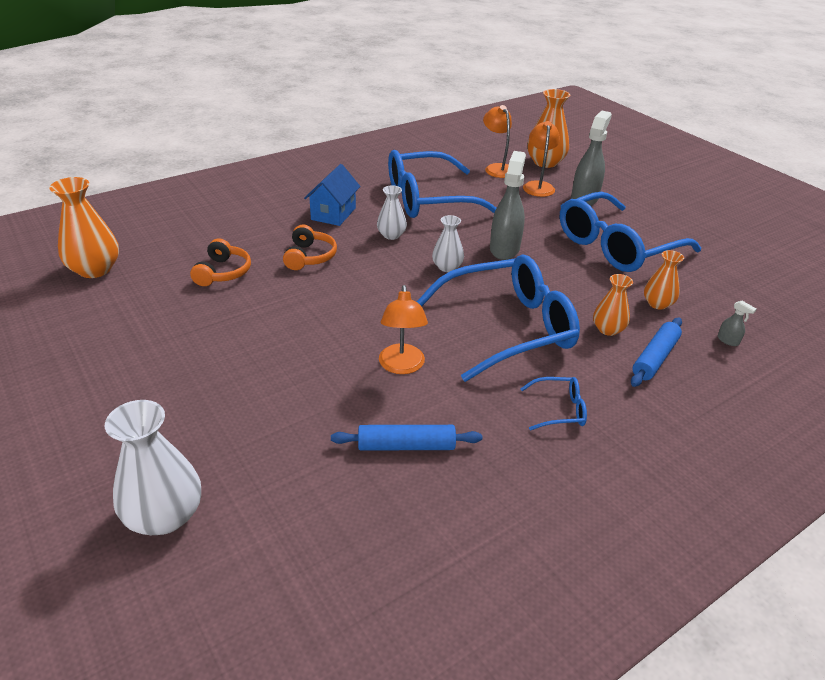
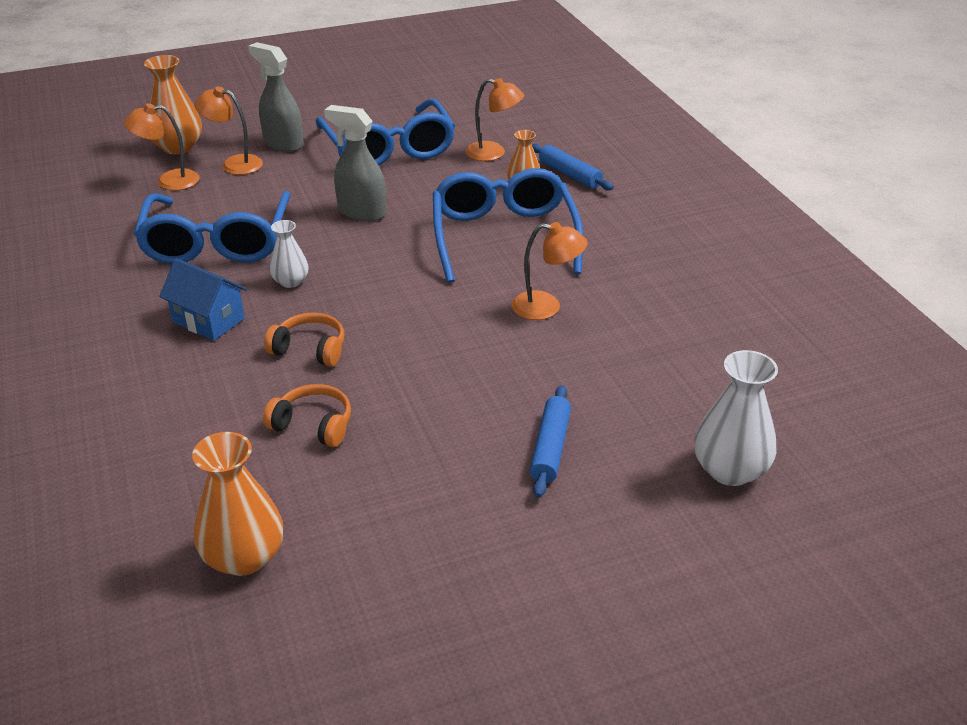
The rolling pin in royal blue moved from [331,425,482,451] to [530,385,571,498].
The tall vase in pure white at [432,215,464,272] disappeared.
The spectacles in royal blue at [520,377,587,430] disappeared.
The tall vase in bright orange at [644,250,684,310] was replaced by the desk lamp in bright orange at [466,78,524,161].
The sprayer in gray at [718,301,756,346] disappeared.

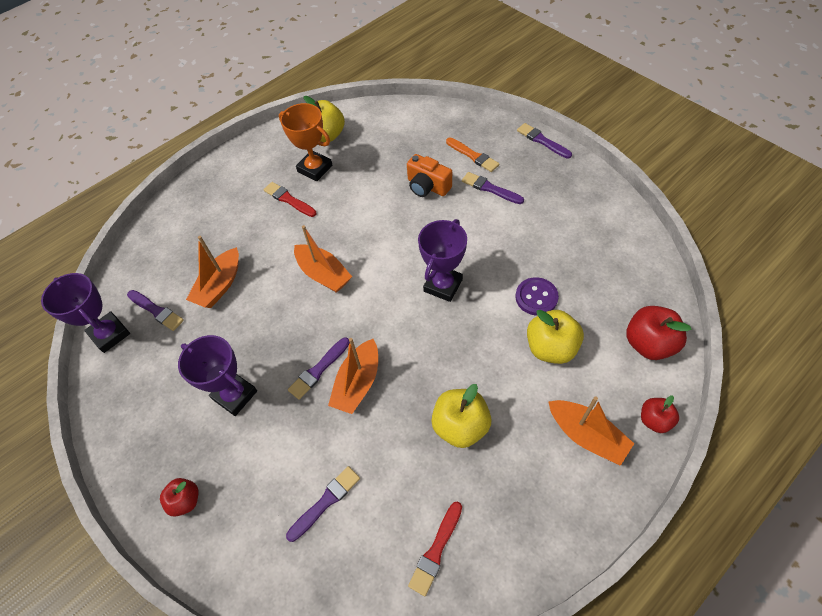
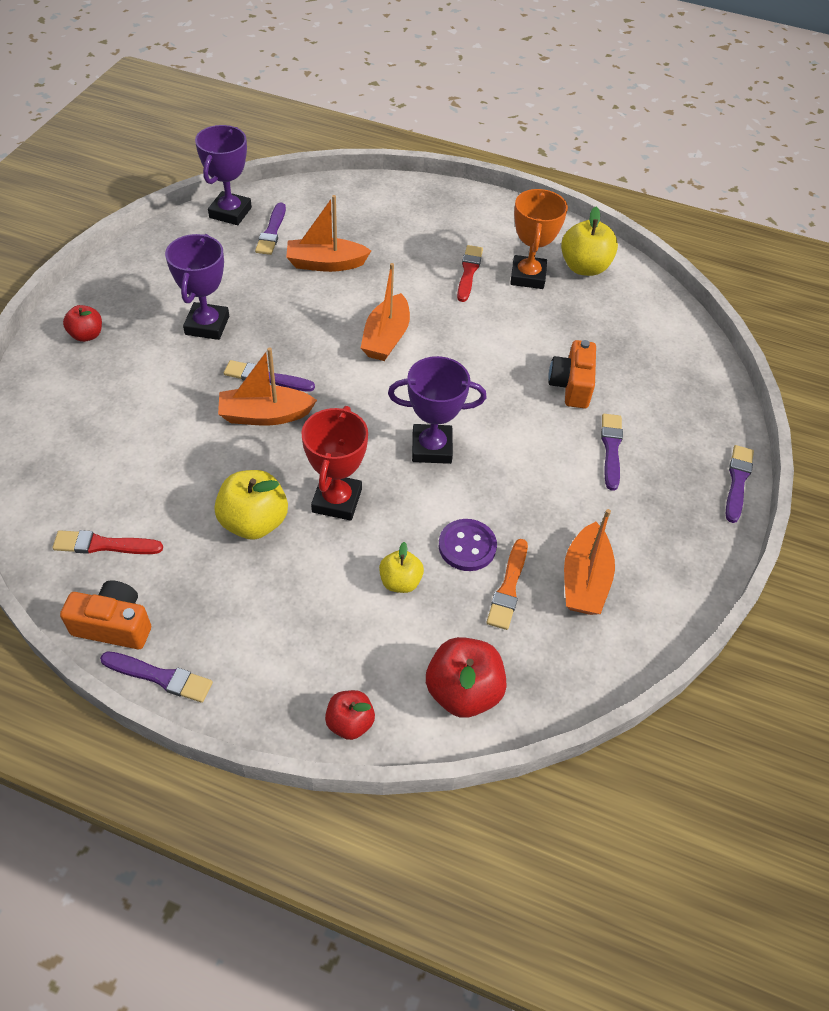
The paint brush in purple moved from [286,466,360,542] to [100,651,213,703].
The paint brush in bright orange moved from [446,137,499,172] to [486,539,528,630].
The apple in golden at [527,310,584,364] changed to 0.60 times the size.
The toy boat in bright orange moved from [548,397,634,466] to [564,509,615,615].
The camera in bright orange at [60,580,151,649] appeared.
The trophy in crimson at [301,406,368,521] appeared.

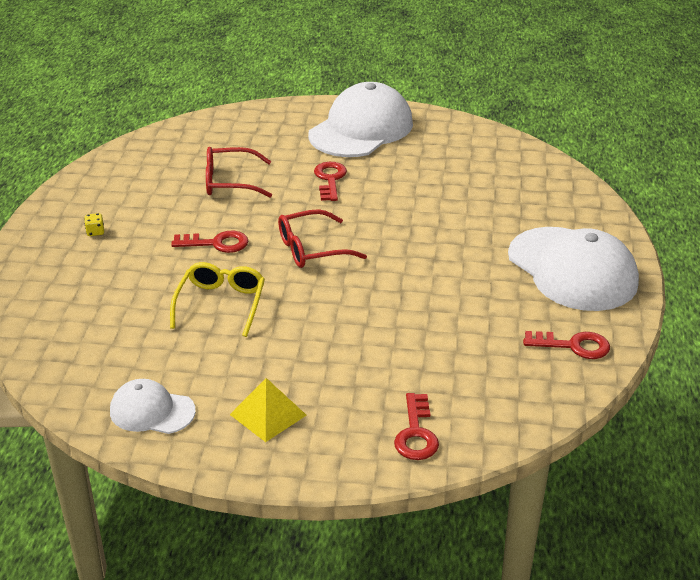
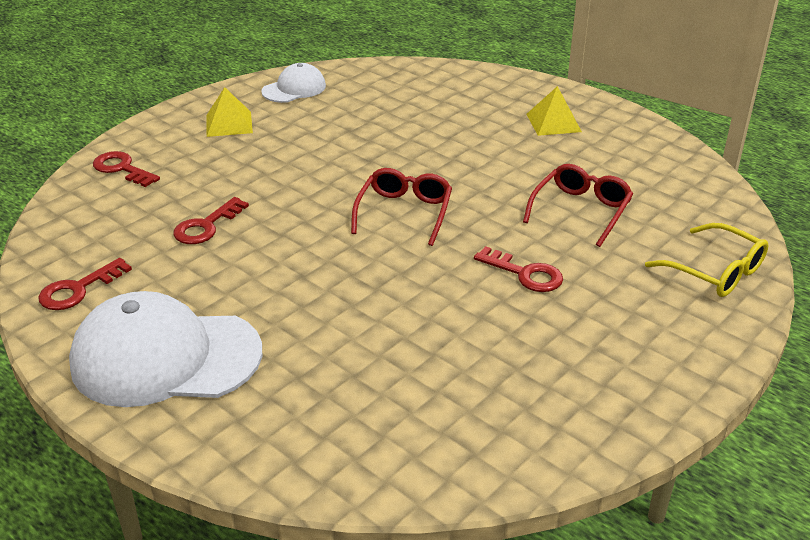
The dice in golden at [84,213,104,236] was replaced by the pyramid in golden at [526,86,582,136].
The spectacles in golden moved from [170,262,265,337] to [645,223,768,297].
The door key in crimson moved from [171,231,248,253] to [173,197,249,244].
The baseball cap in pure white at [308,82,413,157] disappeared.

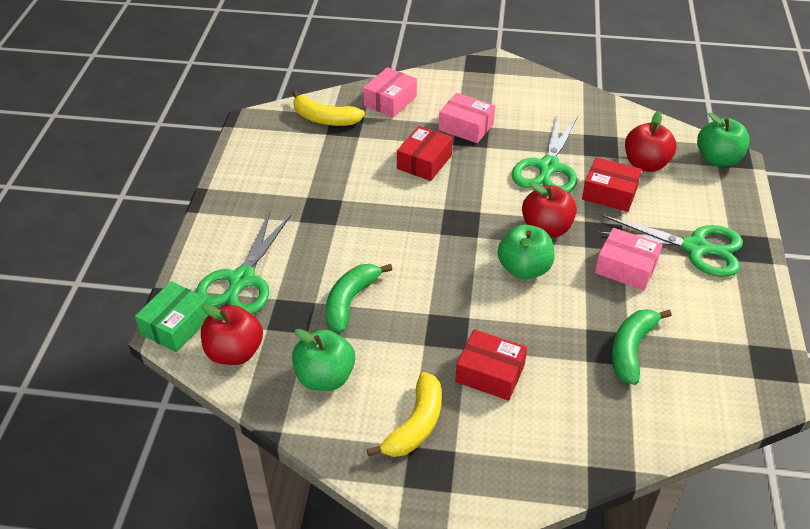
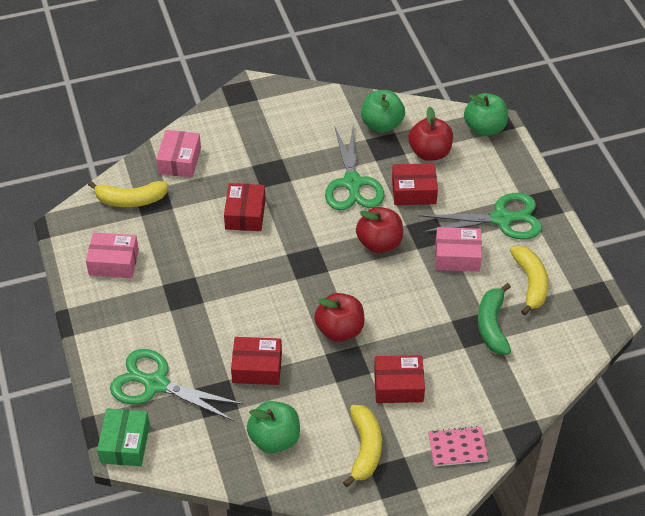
The shears in emerald at [196,212,291,314] turned 120 degrees clockwise.
The apple in crimson moved from [201,303,263,365] to [314,293,364,342].
The toy banana in emerald at [325,264,393,333] was replaced by the box in crimson at [231,337,282,385].
The box in rose-pink moved from [439,93,495,143] to [86,232,139,278].
The apple in emerald moved from [498,224,555,280] to [361,90,405,133].
The exercise book in rose-pink at [428,426,488,467] appeared.
The toy banana in golden at [510,246,548,316] appeared.

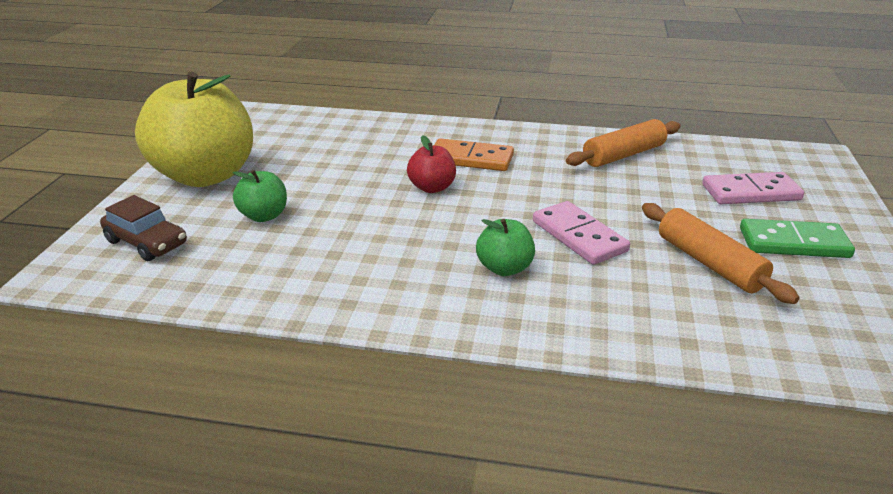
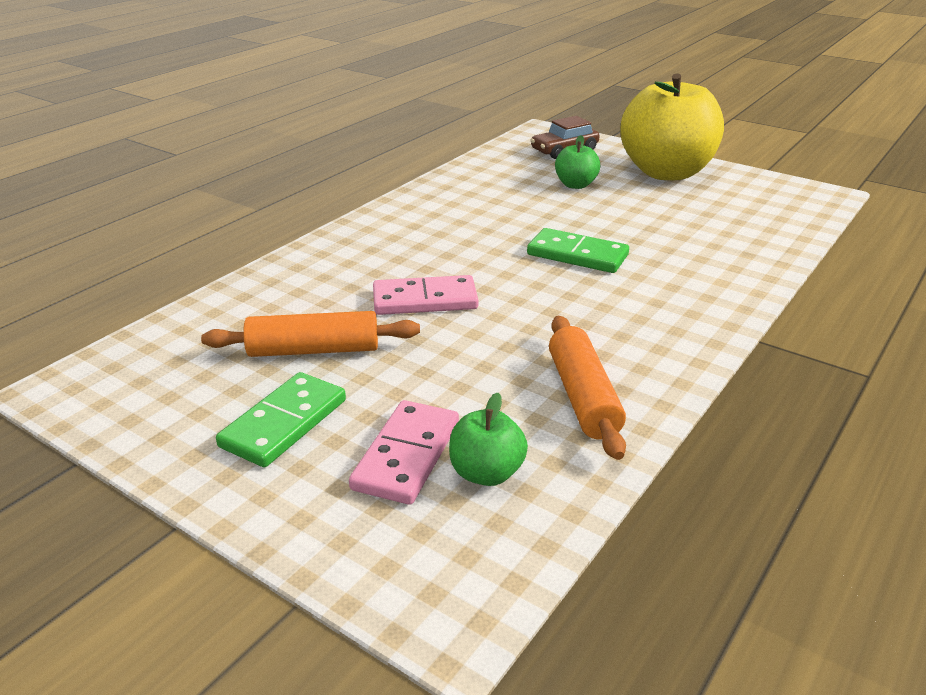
The apple in crimson at [407,135,456,193] was replaced by the domino tile in emerald at [527,228,629,273].
The domino tile in bright orange at [434,138,514,171] disappeared.
The apple in emerald moved from [476,219,535,276] to [449,393,528,486].

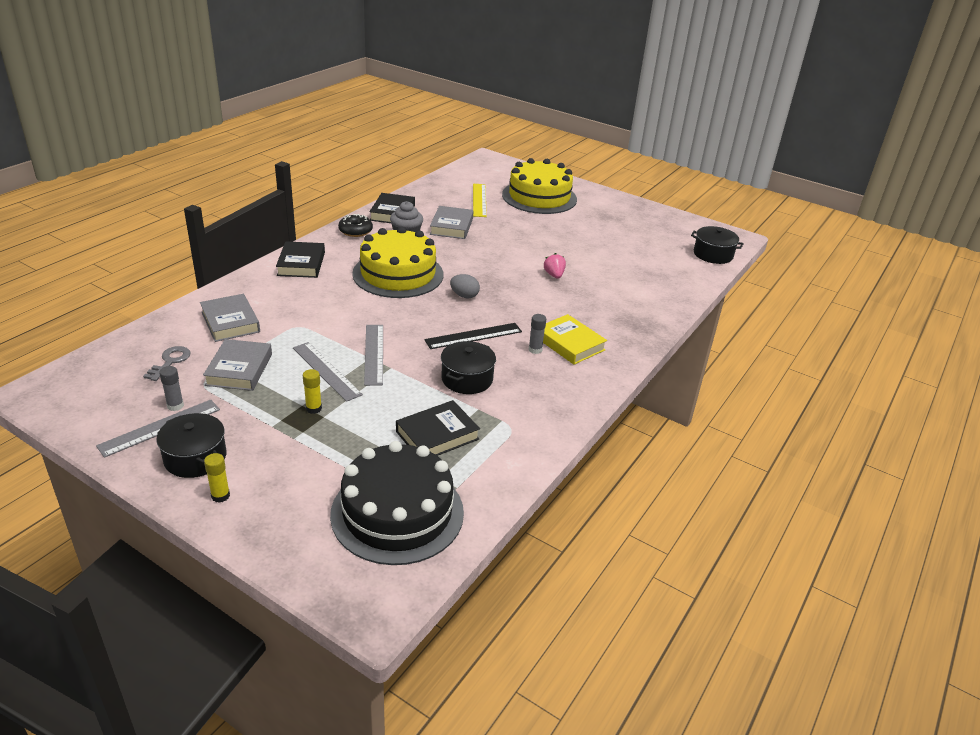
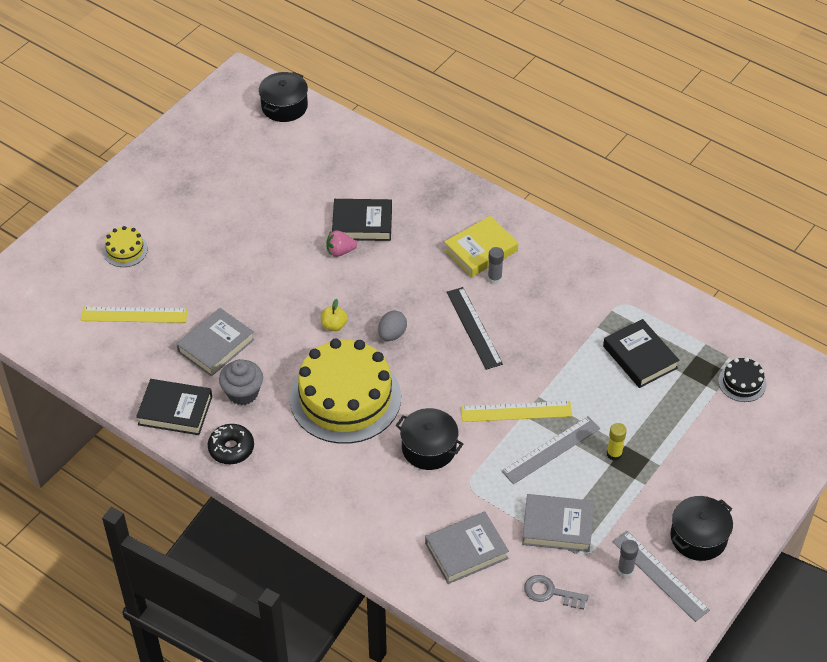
The glue stick in golden at [204,453,230,503] disappeared.
The book in ebony moved from [276,241,325,278] to [332,199,392,241].
The layer cake in ebony at [330,441,464,565] changed to 0.43 times the size.
The ruler in gray at [364,325,383,386] became the ruler in golden at [461,401,572,422].
The book in gray at [430,206,474,239] turned 60 degrees counterclockwise.
The pot in ebony moved from [441,341,496,394] to [395,408,463,470].
The layer cake in golden at [502,158,577,214] changed to 0.43 times the size.
The apple in golden at [321,299,347,331] appeared.

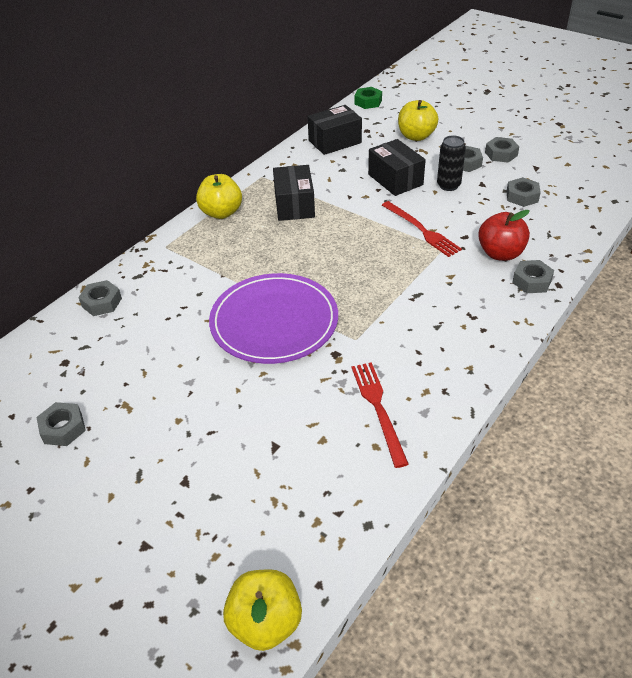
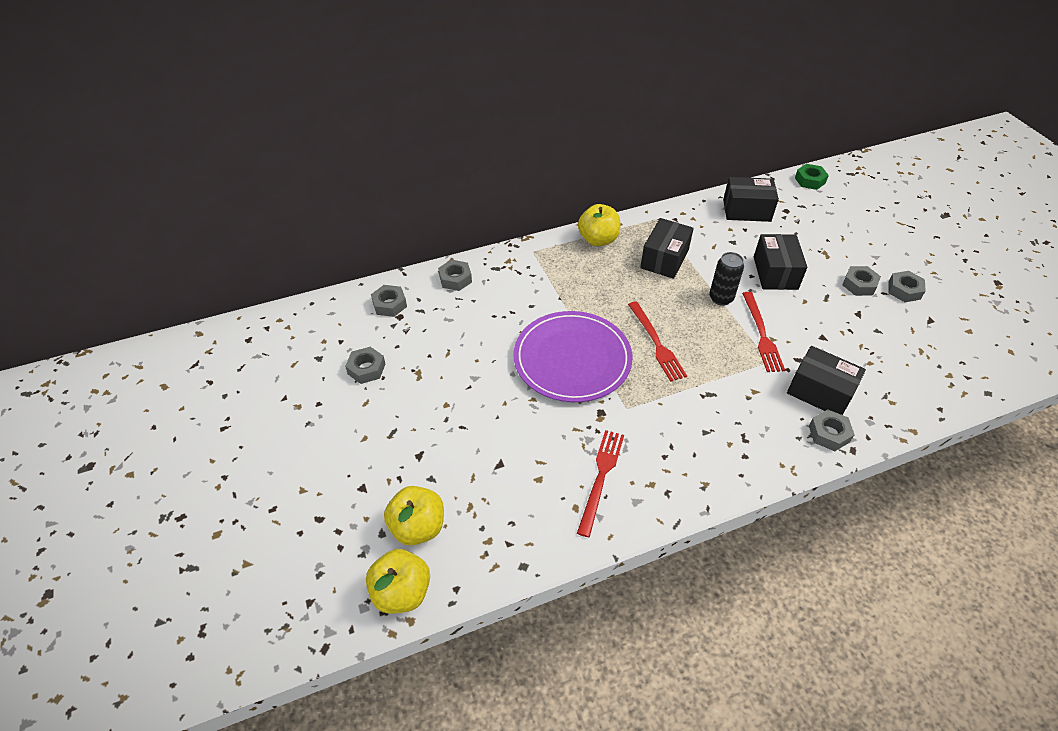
The apple in golden moved from [398,100,438,141] to [384,486,444,545].
The tin in ebony moved from [437,135,466,191] to [709,252,744,306].
The apple in crimson at [478,210,530,261] was replaced by the box in ebony at [787,346,866,415].
The hex nut in gray moved from [506,177,541,207] to [371,285,407,317].
The dinner fork in crimson at [628,301,687,382] appeared.

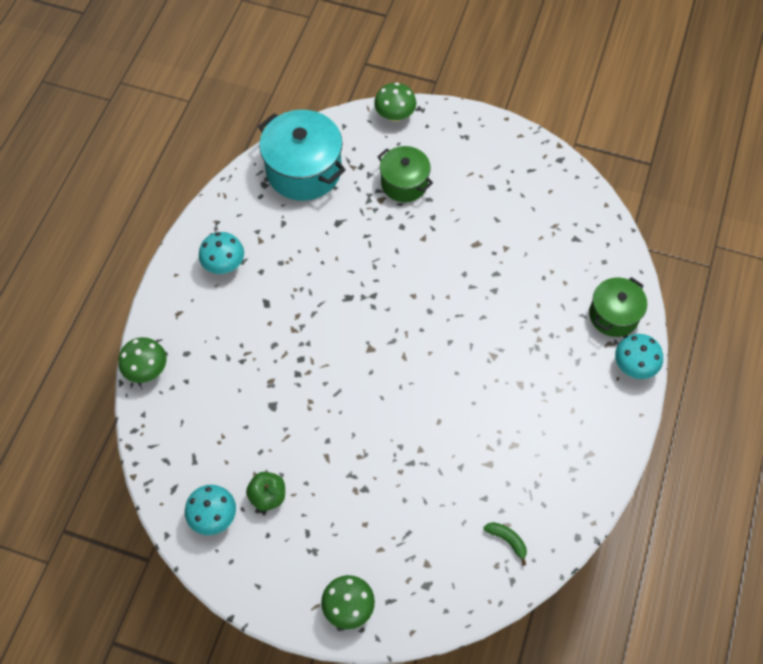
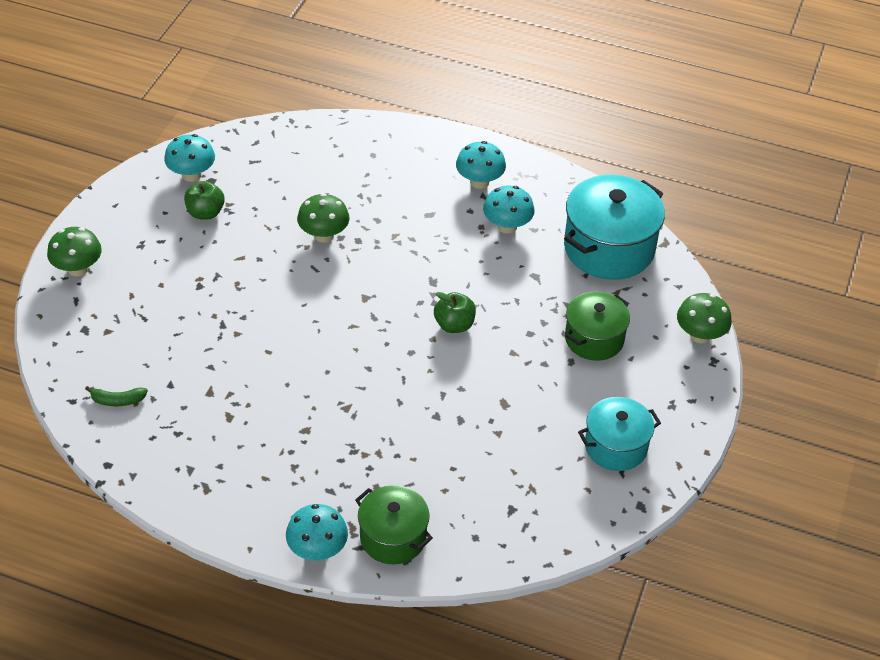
The mushroom in emerald moved from [118,337,167,383] to [297,193,350,243].
The toy banana in emerald at [483,522,527,566] turned 45 degrees clockwise.
The apple in emerald at [434,292,476,333] appeared.
The mushroom in turquoise at [483,185,535,234] appeared.
The pot in turquoise at [578,397,661,471] appeared.

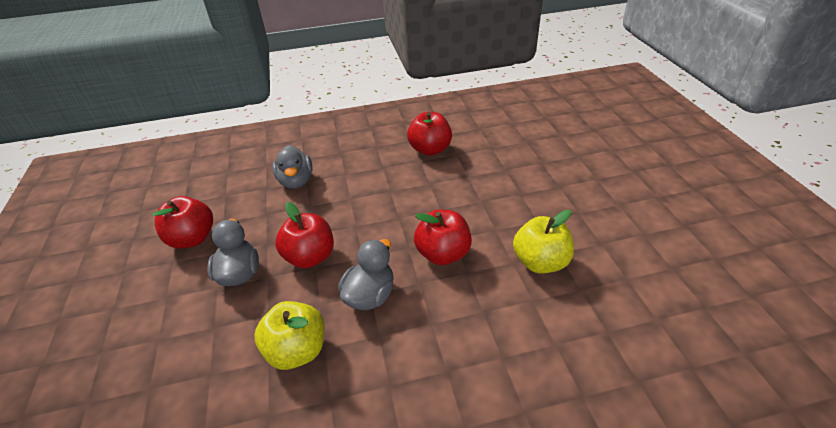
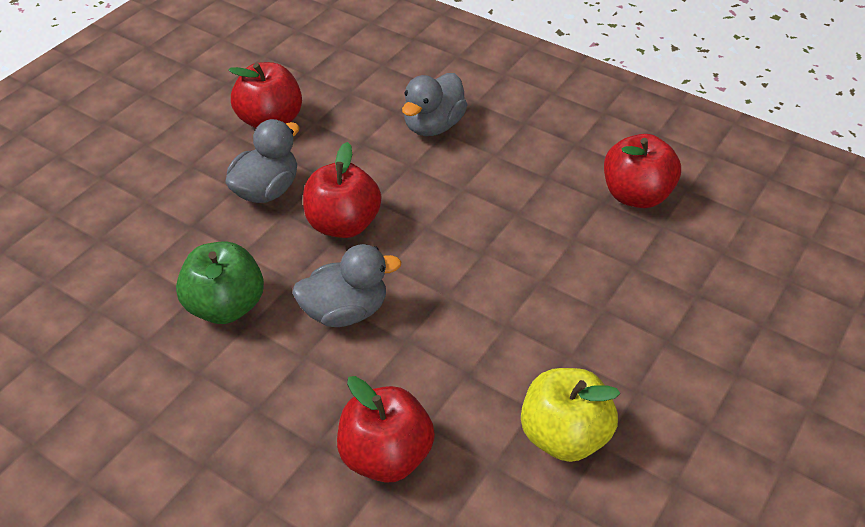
The apple in golden at [255,301,324,370] became the apple in emerald at [176,241,264,324].
The apple in crimson moved from [414,209,472,265] to [337,376,435,483].

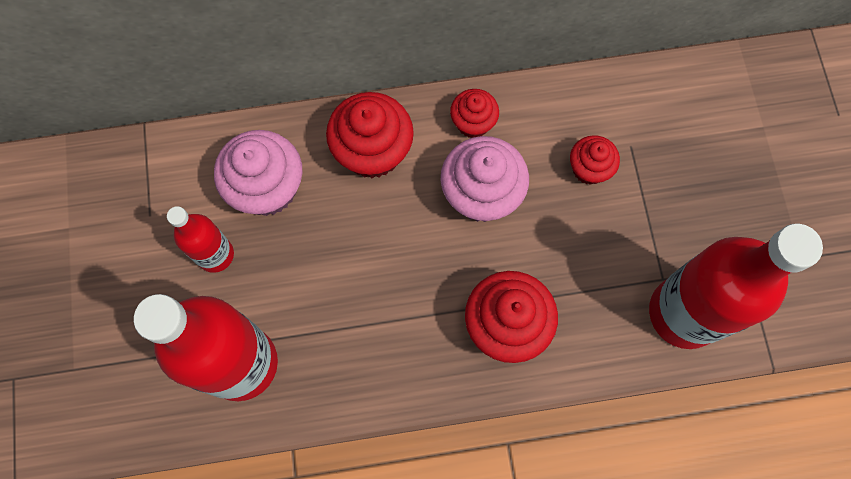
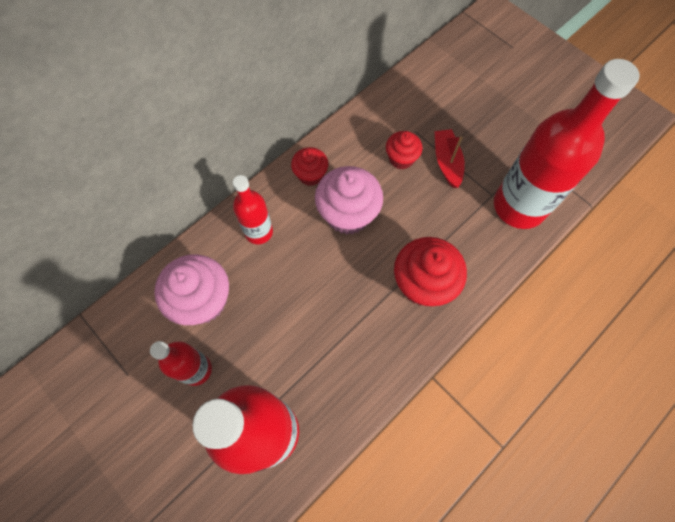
The muffin in crimson at [326,92,414,178] was replaced by the flask in crimson at [233,175,273,244].
The toy boat in crimson at [434,129,465,188] appeared.

